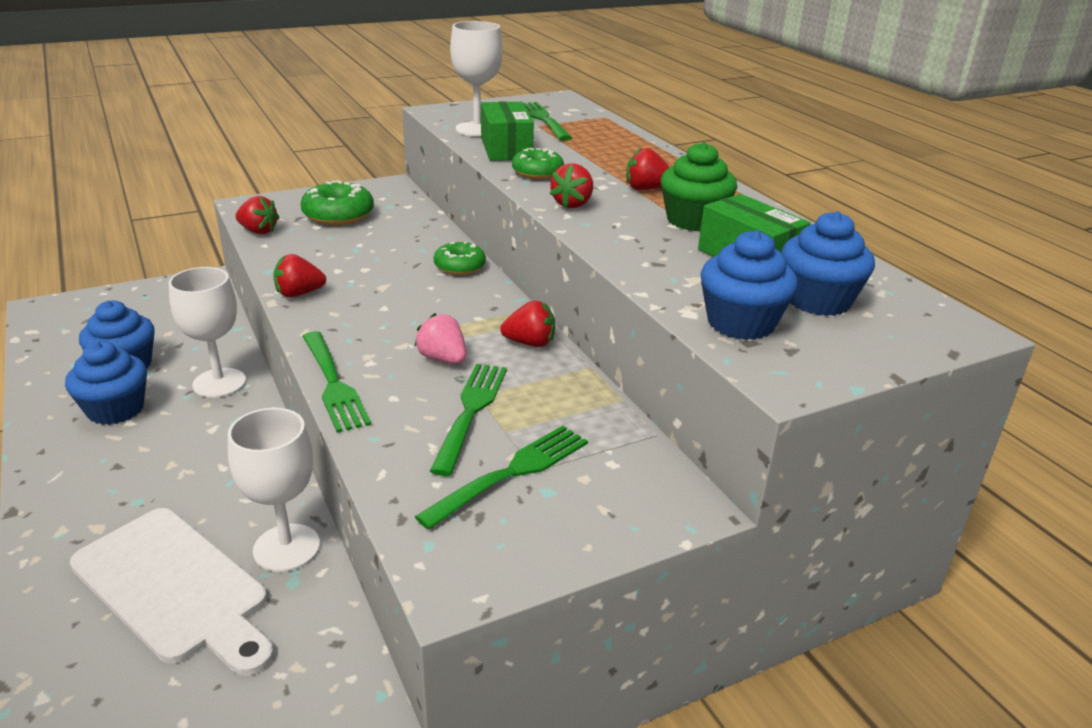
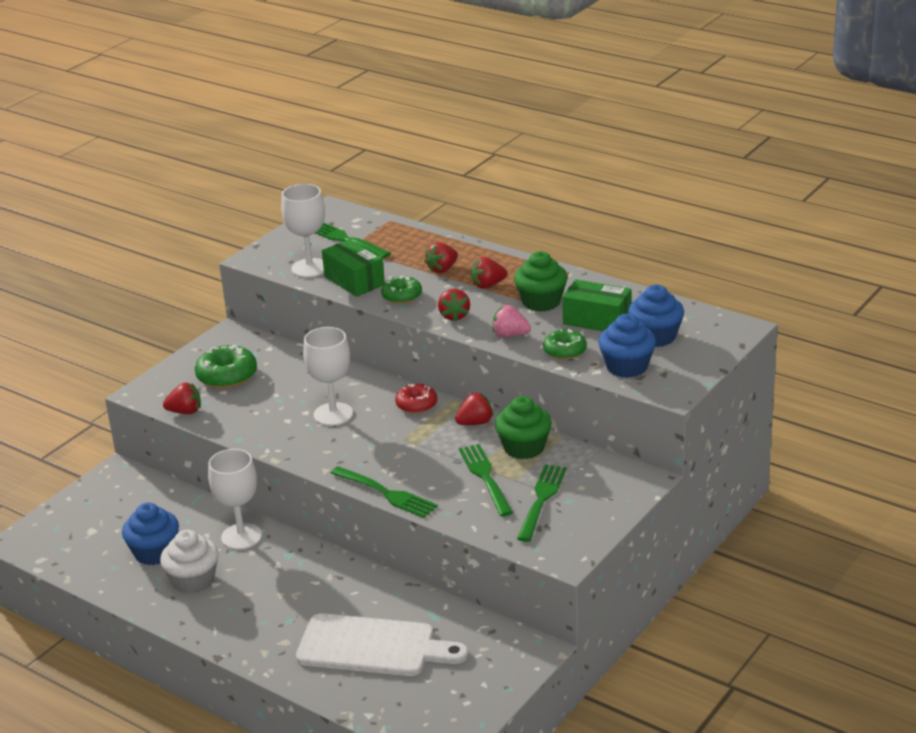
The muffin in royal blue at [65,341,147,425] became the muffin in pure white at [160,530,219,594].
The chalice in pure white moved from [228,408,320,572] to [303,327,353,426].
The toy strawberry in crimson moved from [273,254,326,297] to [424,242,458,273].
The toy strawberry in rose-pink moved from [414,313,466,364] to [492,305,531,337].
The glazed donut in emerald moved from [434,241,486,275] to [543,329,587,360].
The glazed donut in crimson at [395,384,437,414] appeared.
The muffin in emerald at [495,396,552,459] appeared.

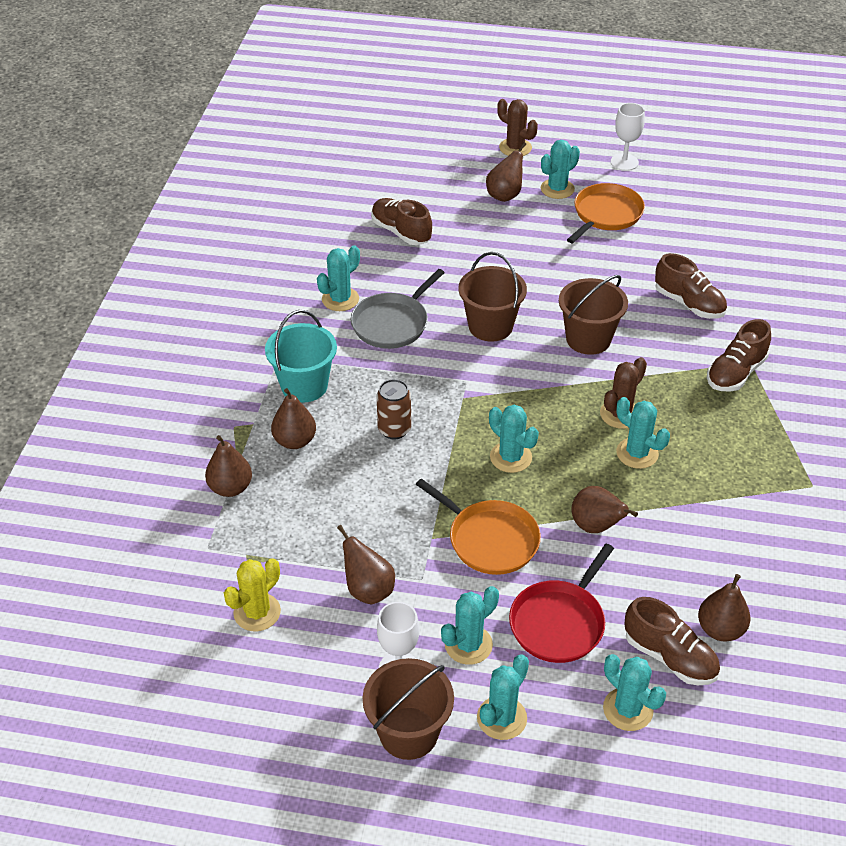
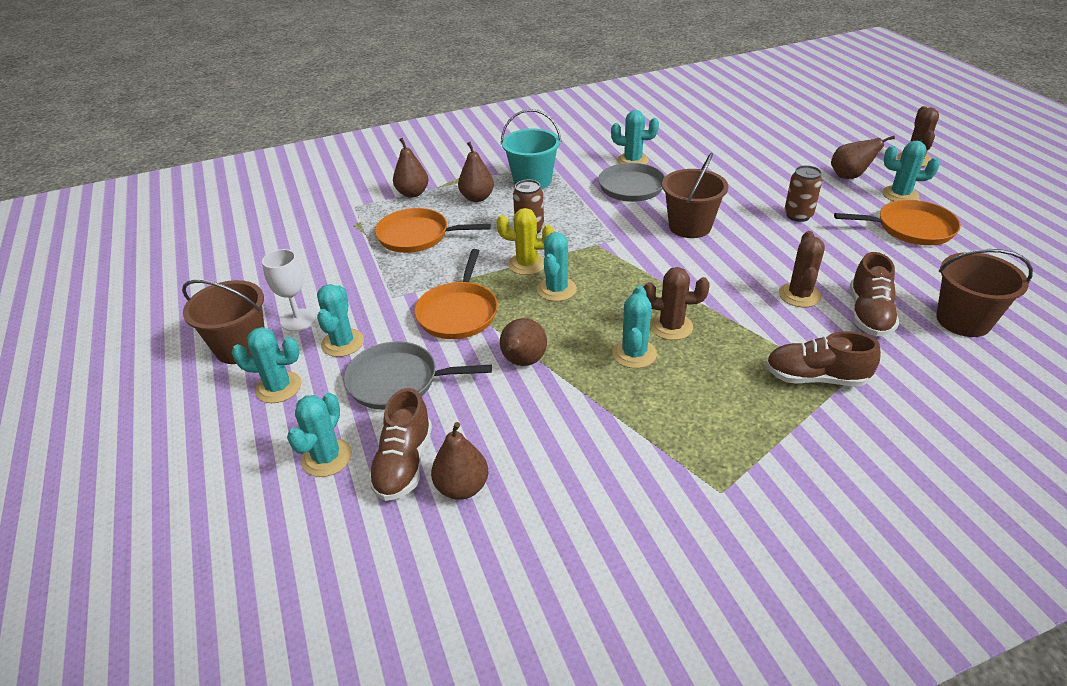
The cactus in golden moved from [224,558,281,631] to [497,208,554,275].
The pear fruit in brown at [337,525,395,604] disappeared.
The shoe in brown at [371,198,432,245] disappeared.
The cactus in turquoise at [441,586,499,665] turned 75 degrees clockwise.
The pan in crimson at [509,544,614,663] became the pan in gray at [344,341,492,410].
The bucket in brown moved from [559,275,628,355] to [936,249,1033,337].
The chalice in pure white at [611,103,645,171] disappeared.
The pan in bright orange at [375,208,491,253] appeared.
The cactus in brown at [779,231,825,307] appeared.
The tin in brown at [784,165,822,222] appeared.

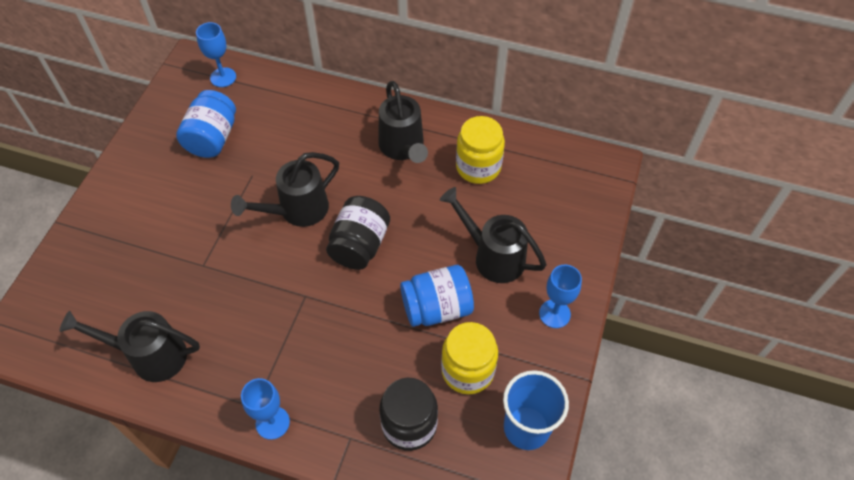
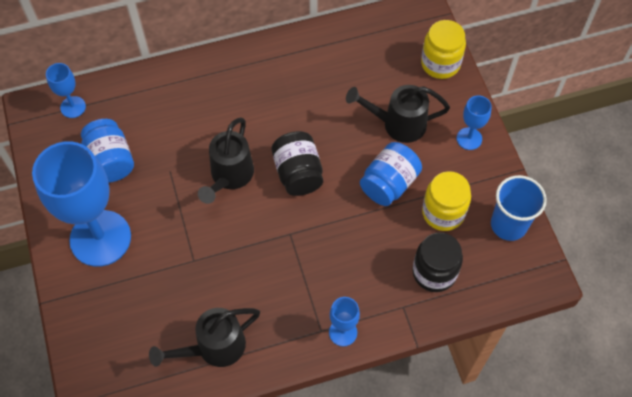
The watering can in ebony at [378,81,428,163] disappeared.
The preserve jar in golden moved from [456,116,505,184] to [421,20,466,79].
The chalice in royal blue at [32,141,131,267] appeared.

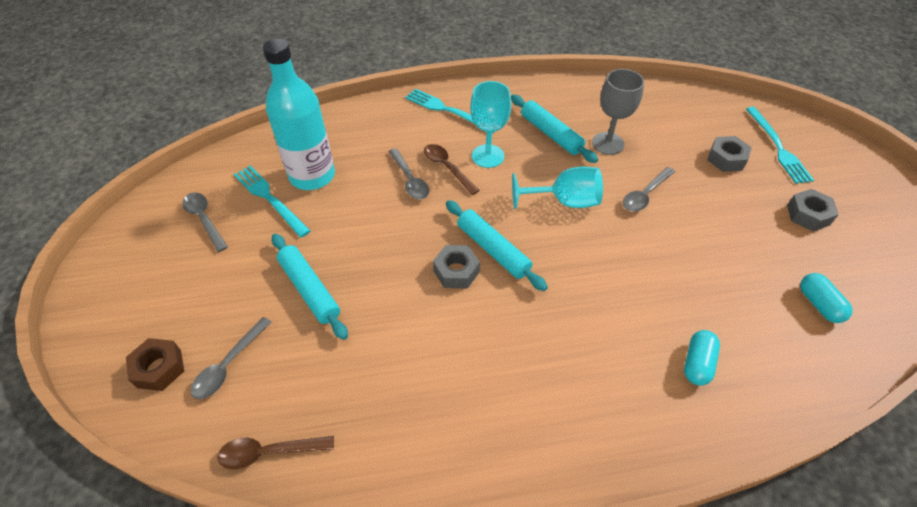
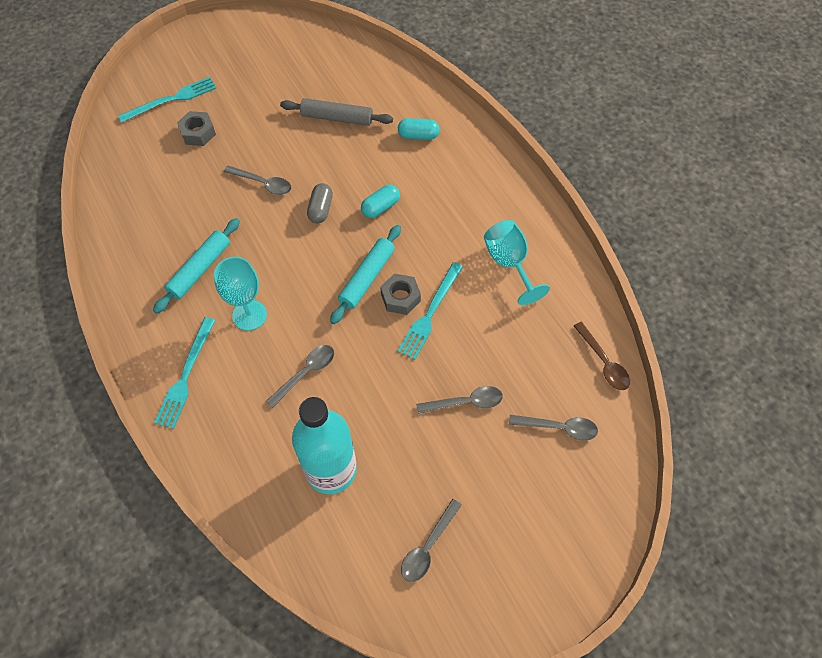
The hex nut in brown at [126,338,184,391] disappeared.
The dinner fork in turquoise moved from [234,165,310,238] to [397,262,463,360].
The rolling pin in turquoise at [272,234,348,340] was replaced by the spoon in gray at [416,386,503,414].
The spoon in brown at [424,144,480,195] disappeared.
The chalice in turquoise moved from [512,167,603,209] to [484,220,550,305].
The chalice in gray at [592,69,644,155] disappeared.
The hex nut in gray at [787,189,839,231] disappeared.
The capsule in turquoise moved from [800,273,853,323] to [361,185,400,218].
The rolling pin in gray at [280,98,393,126] appeared.
The capsule in gray at [307,183,333,223] appeared.

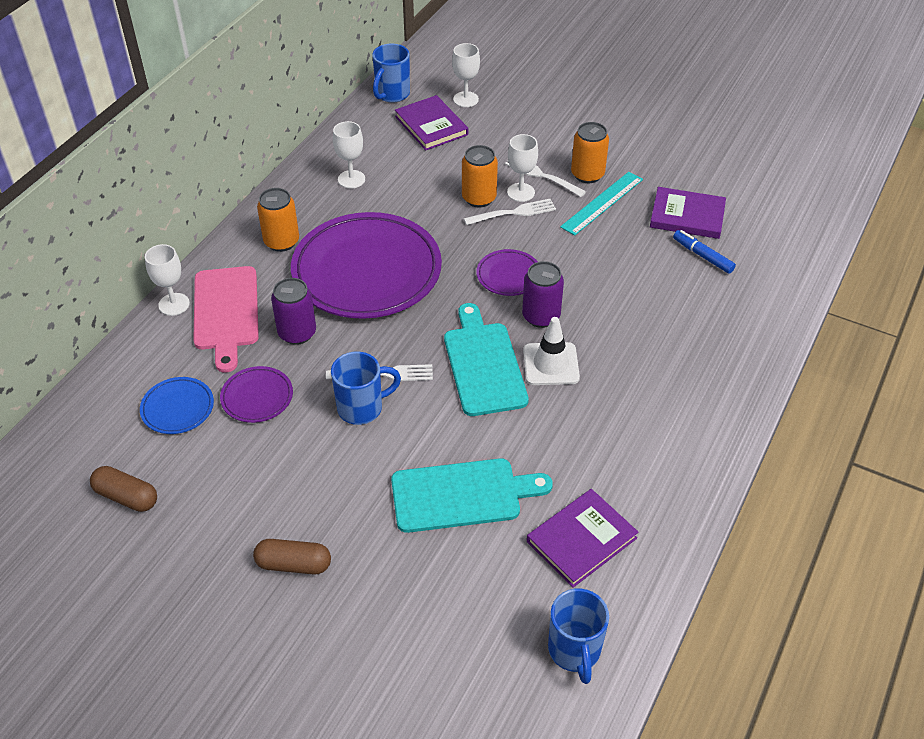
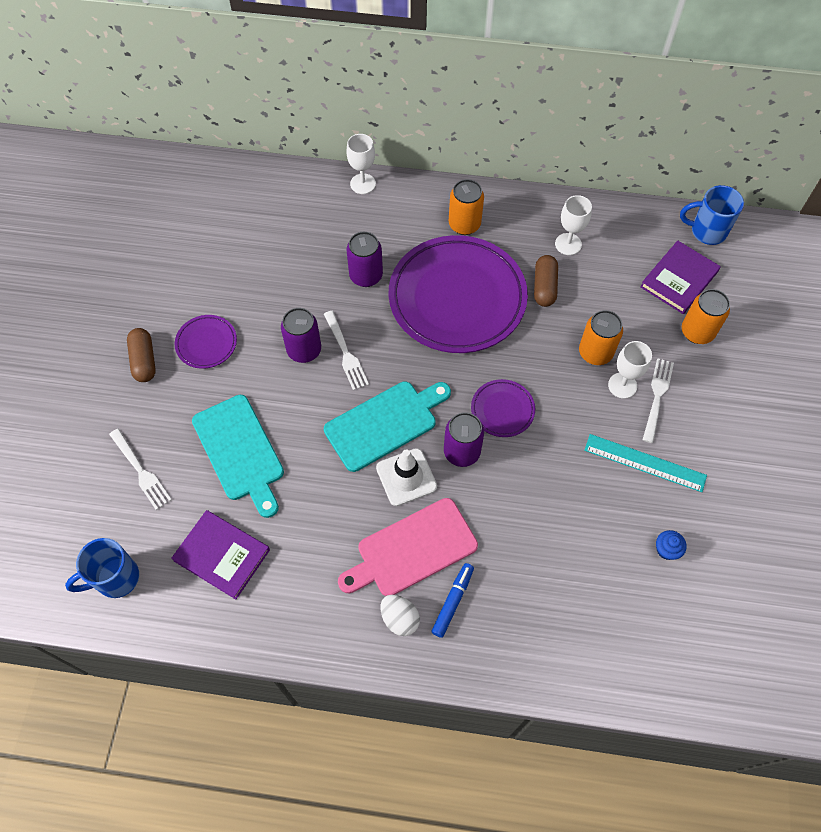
The capsule in brown moved from [90,466,157,512] to [534,255,558,307].
The dinner plate in royal blue at [140,377,214,434] disappeared.
The bread board in rose-pink moved from [193,266,259,372] to [338,498,478,596].
The dinner plate in purple moved from [220,366,293,423] to [175,315,237,369].
The tea mug in royal blue at [331,352,401,425] was replaced by the tin in purple at [281,308,321,363].
The chalice in pure white at [452,43,480,107] disappeared.
The dinner fork in pure white moved from [464,199,556,225] to [109,429,172,510].
The tin in bright orange moved from [571,122,609,183] to [682,289,730,344].
The book in purple at [650,187,726,239] was replaced by the muffin in royal blue at [656,530,687,560].
The marker in royal blue moved from [673,230,736,274] to [431,563,474,638].
The egg in pure white at [380,595,420,636] appeared.

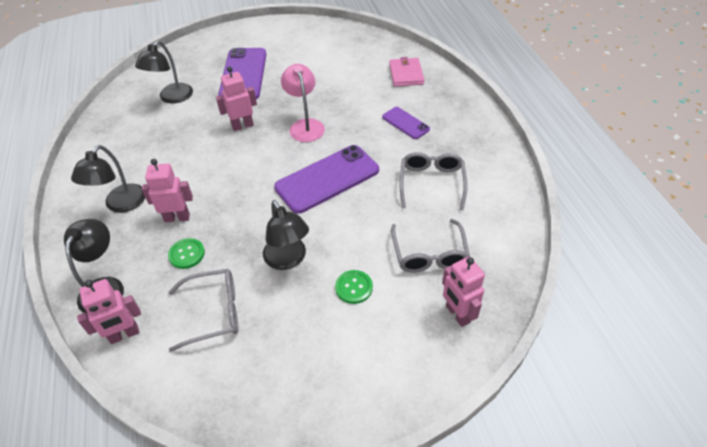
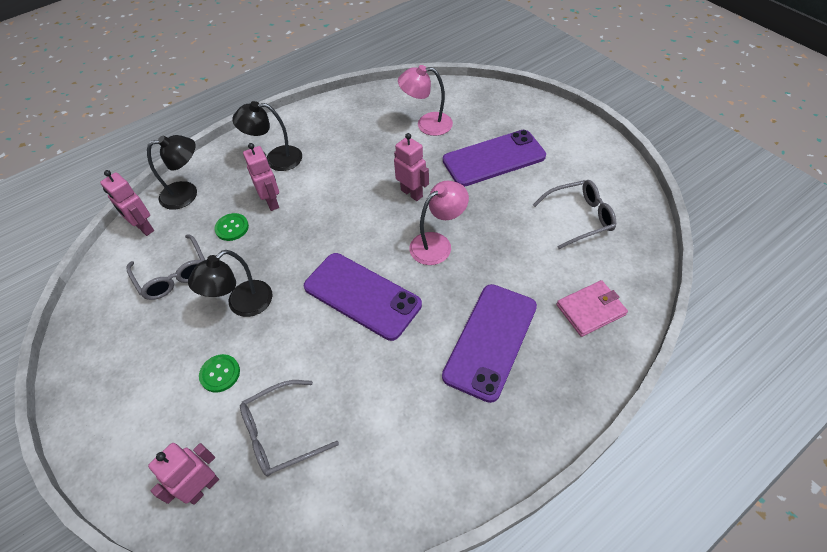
The desk lamp in ebony at [135,41,193,104] became the desk lamp in rose-pink at [398,65,453,136].
The mobile phone in purple at [382,107,430,139] changed to 1.90 times the size.
The spectacles in gray moved from [399,152,468,210] to [533,180,616,249].

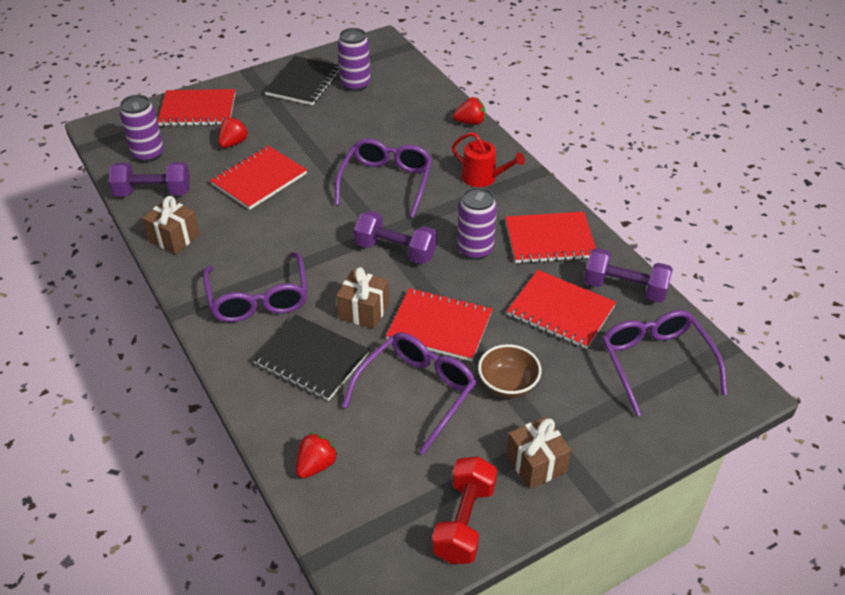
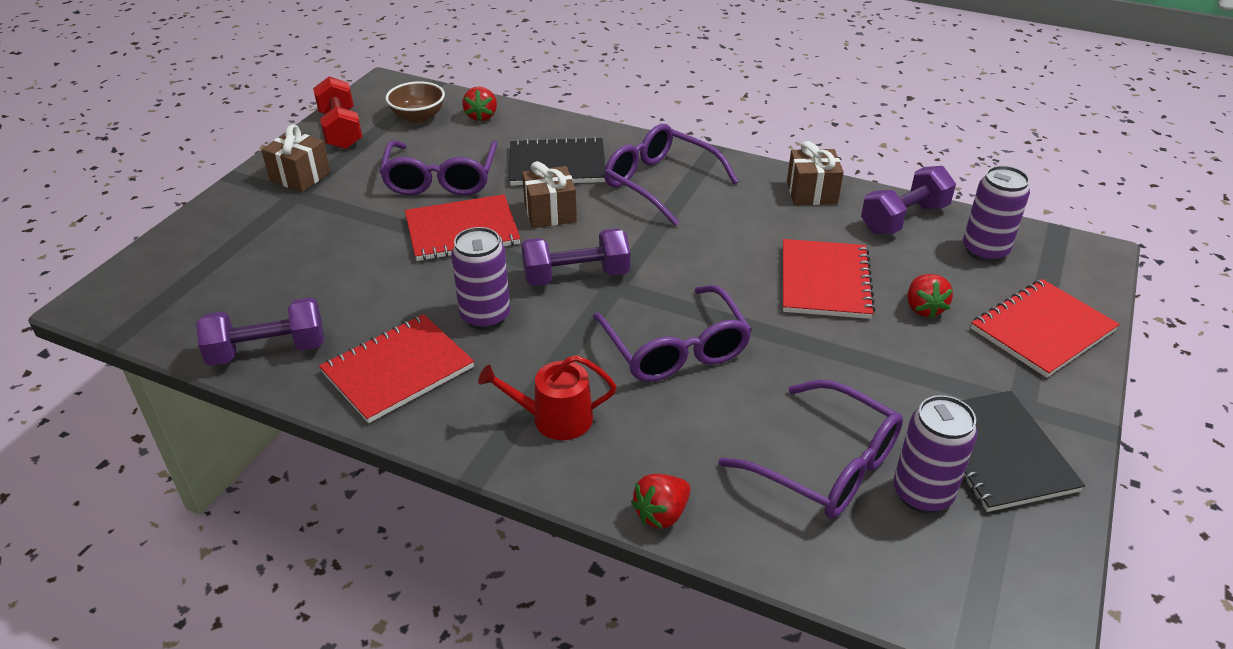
The serving bowl in brown moved from [478,344,542,398] to [386,81,445,123].
The exercise book in crimson at [507,270,616,349] disappeared.
The spectacles in purple moved from [602,310,727,417] to [718,380,903,518].

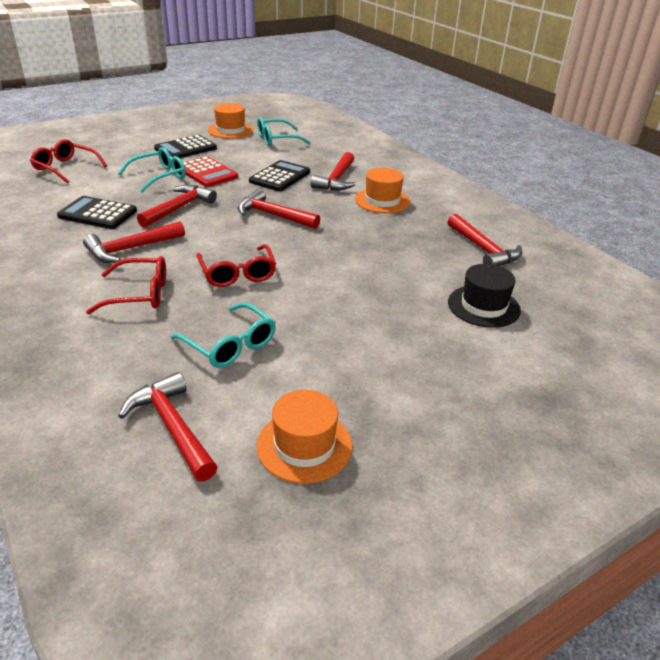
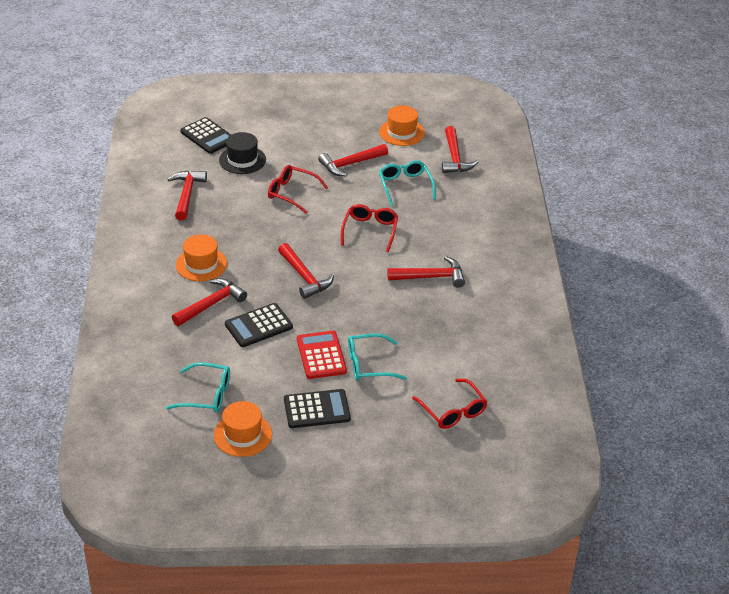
The adding machine in ebony moved from [57,196,137,229] to [180,117,231,154].
The spectacles in crimson moved from [86,256,166,314] to [268,165,328,214].
The hammer in crimson moved from [137,185,217,228] to [318,144,388,176].

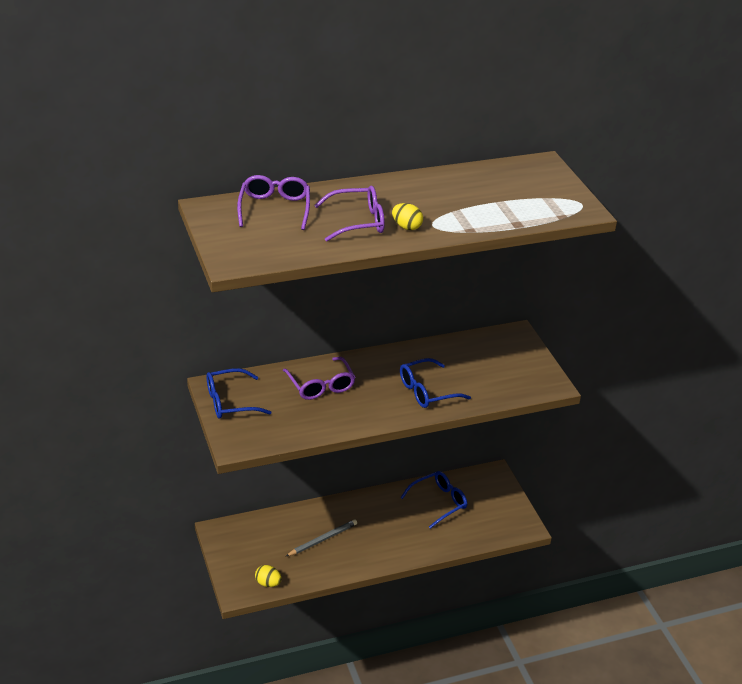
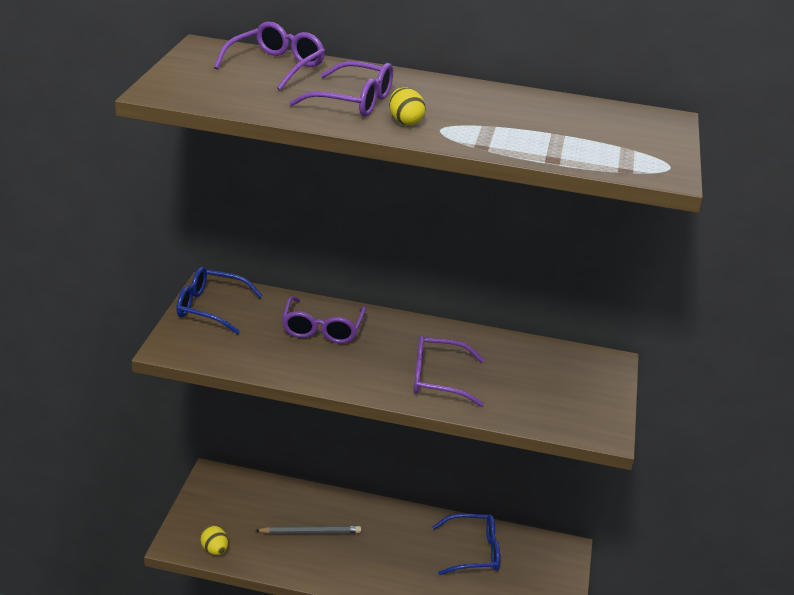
The spectacles in royal blue at [400,358,471,408] became the spectacles in purple at [413,335,485,407].

